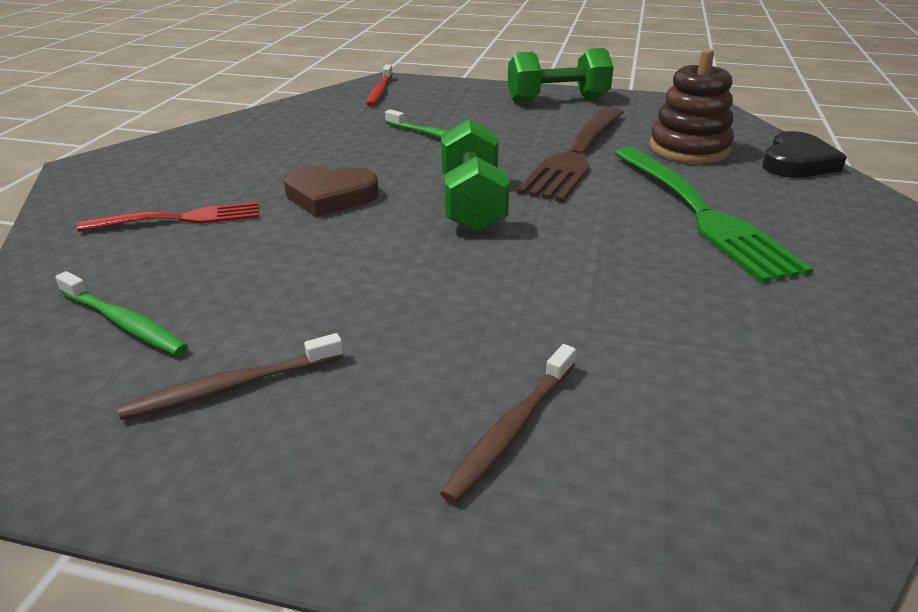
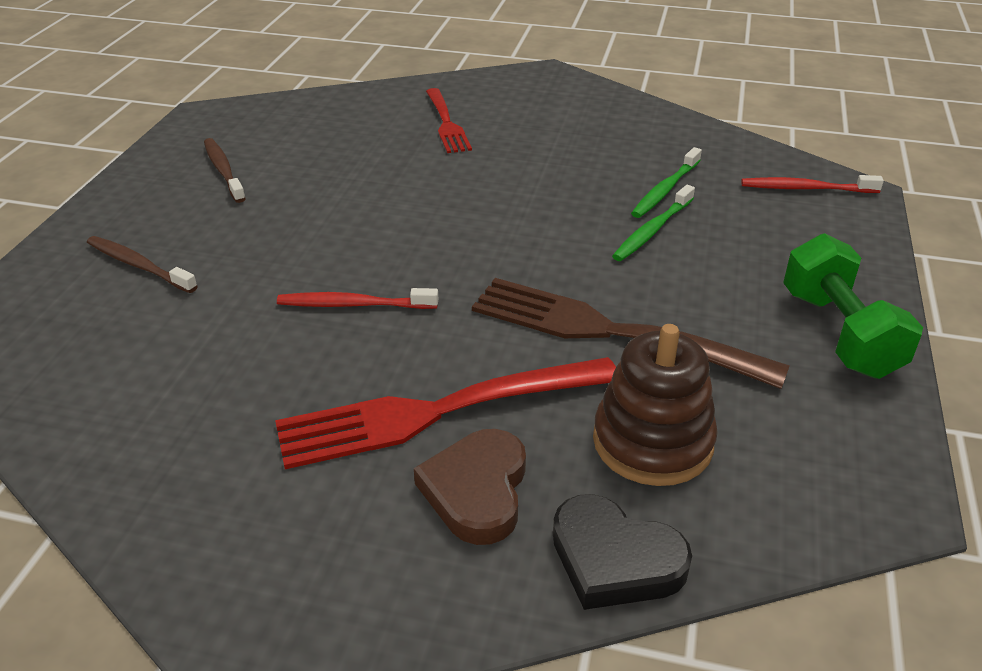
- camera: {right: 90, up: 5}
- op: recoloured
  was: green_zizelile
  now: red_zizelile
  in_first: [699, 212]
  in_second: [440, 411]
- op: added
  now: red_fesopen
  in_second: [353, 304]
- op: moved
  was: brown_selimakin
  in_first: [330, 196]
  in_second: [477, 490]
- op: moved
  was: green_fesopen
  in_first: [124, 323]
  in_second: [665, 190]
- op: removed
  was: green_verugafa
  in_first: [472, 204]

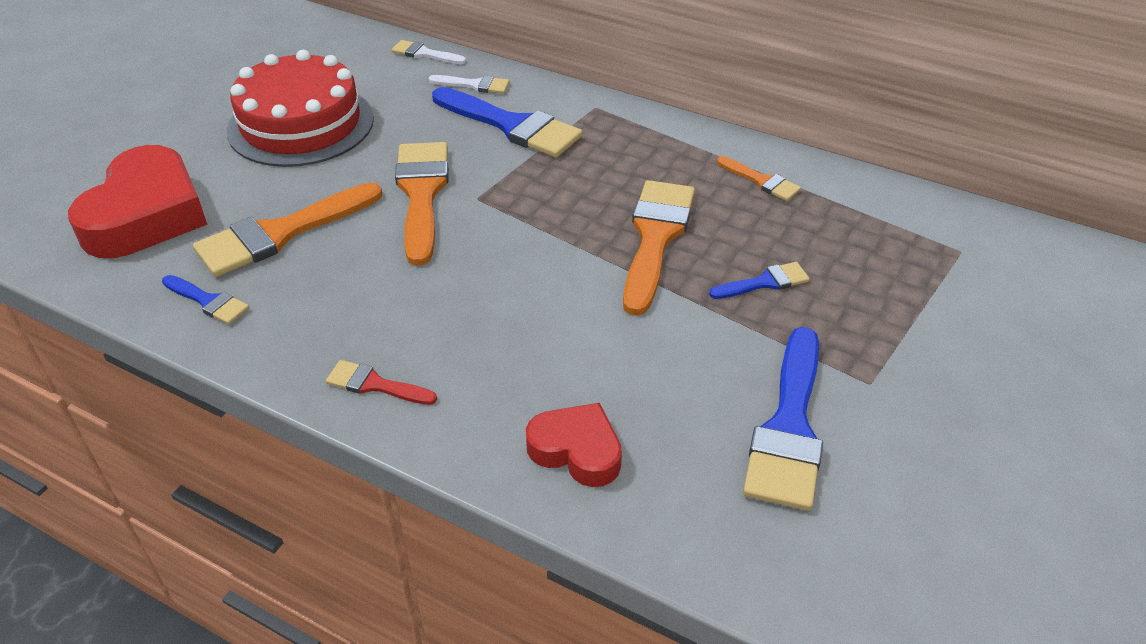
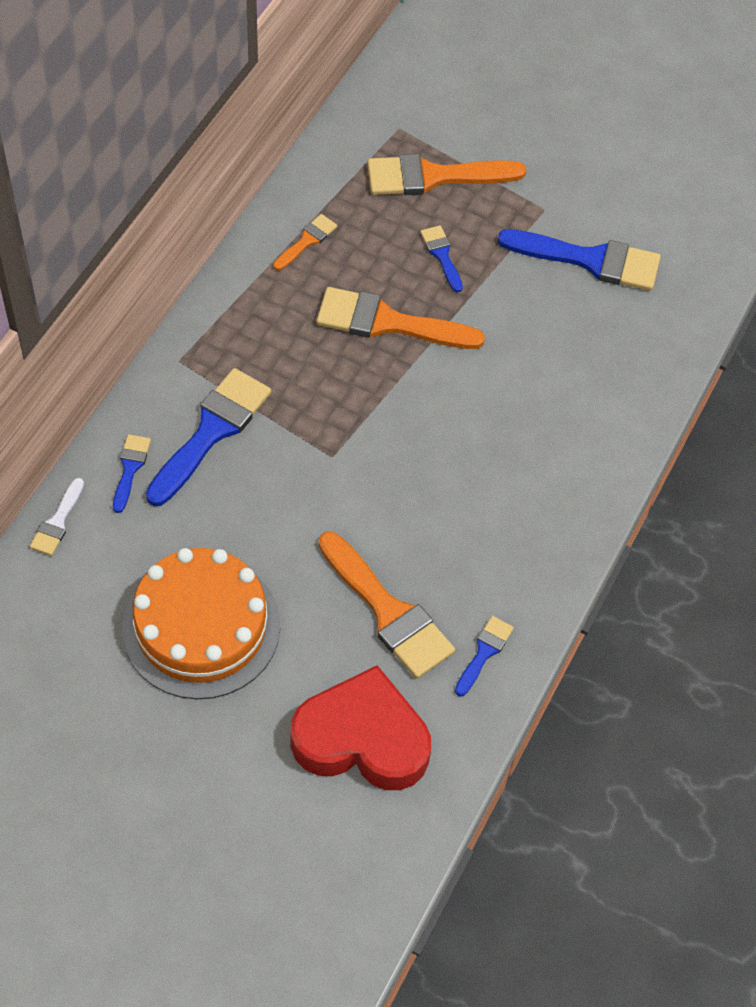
- camera: {right: -95, up: 15}
- op: recoloured
  was: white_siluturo
  now: blue_siluturo
  in_first: [474, 85]
  in_second: [130, 468]
- op: recoloured
  was: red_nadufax
  now: orange_nadufax
  in_first: [301, 124]
  in_second: [201, 626]
- op: moved
  was: orange_siluturo
  in_first: [421, 194]
  in_second: [433, 177]
- op: removed
  was: red_siluturo
  in_first: [375, 385]
- op: removed
  was: red_selimakin
  in_first: [576, 450]

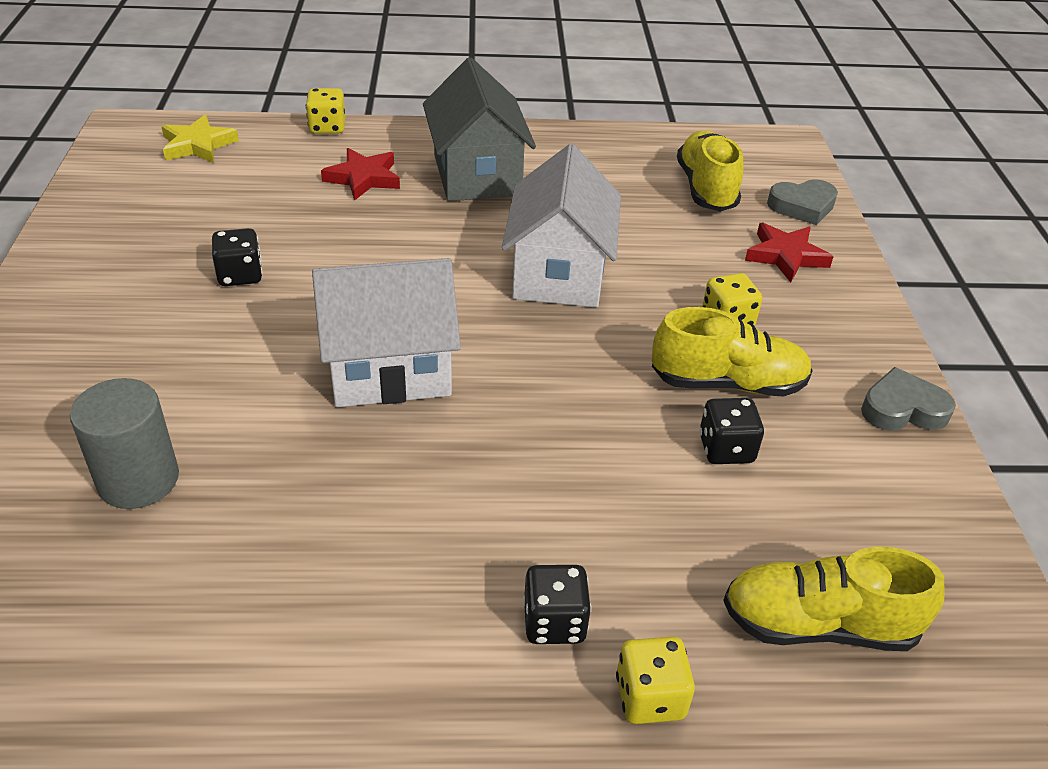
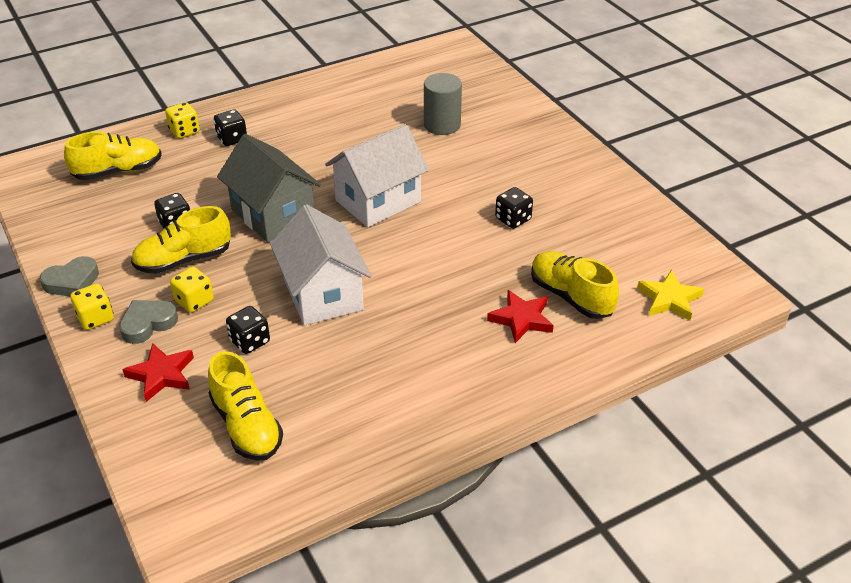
- camera: {right: 155, up: 0}
- op: moved
  was: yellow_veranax
  in_first: [327, 127]
  in_second: [95, 318]
- op: moved
  was: grey_selimakin
  in_first: [802, 206]
  in_second: [148, 324]
- op: moved
  was: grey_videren
  in_first: [477, 175]
  in_second: [273, 215]
- op: added
  now: black_veranax
  in_second: [250, 341]
- op: added
  now: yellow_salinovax
  in_second: [571, 296]

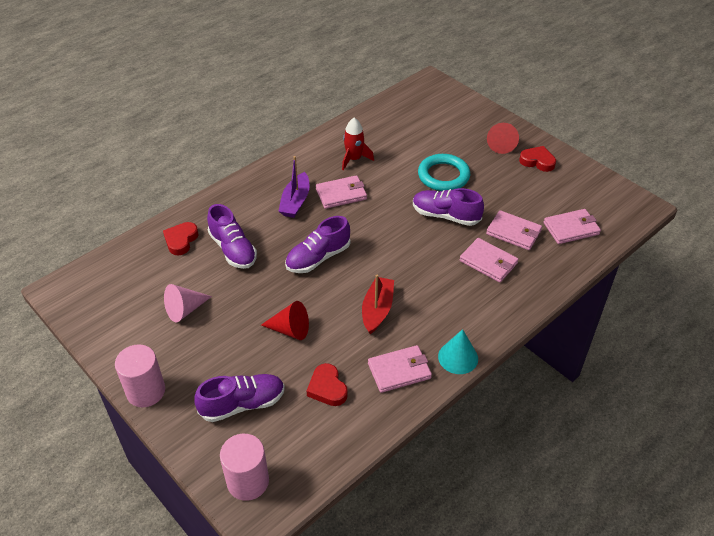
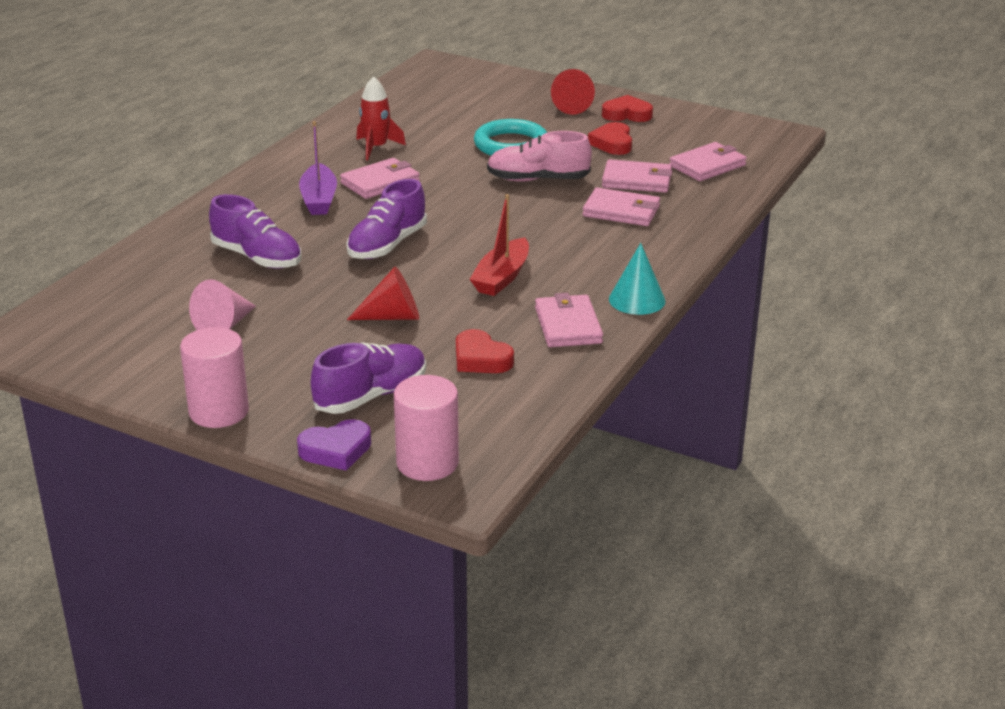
- camera: {right: -20, up: -15}
- op: added
  now: purple_selimakin
  in_second: [336, 450]
- op: turned
  was: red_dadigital
  in_first: [377, 310]
  in_second: [502, 277]
  clockwise: -150
- op: recoloured
  was: purple_salinovax
  now: pink_salinovax
  in_first: [445, 215]
  in_second: [537, 180]
- op: turned
  was: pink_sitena
  in_first: [399, 371]
  in_second: [568, 325]
  clockwise: -60
- op: moved
  was: red_selimakin
  in_first: [181, 240]
  in_second: [612, 143]

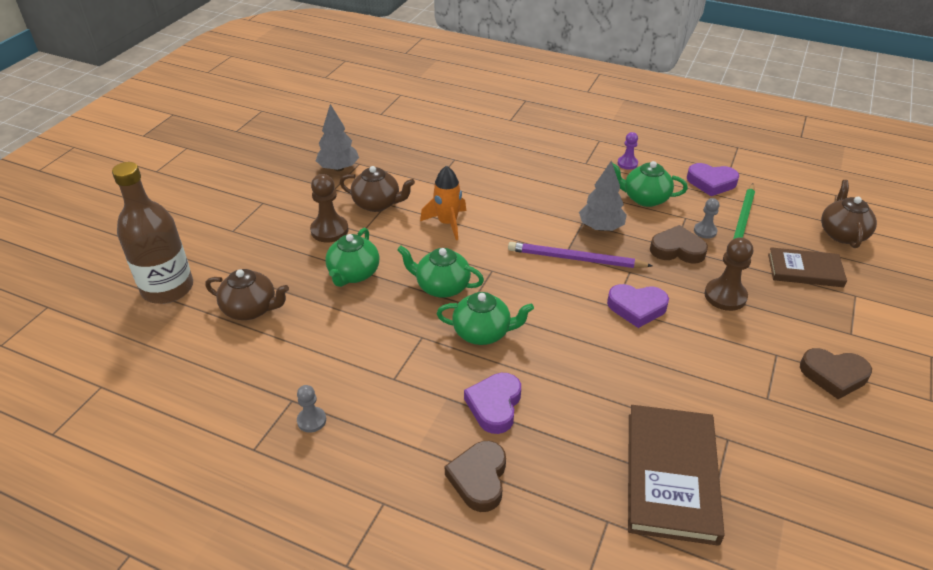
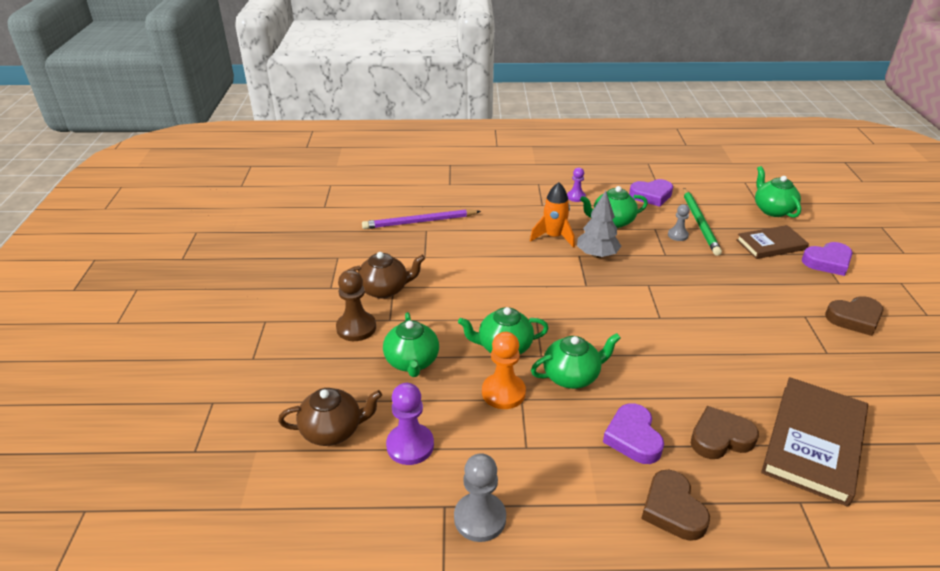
- camera: {right: -25, up: -5}
- op: moved
  was: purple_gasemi
  in_first: [575, 259]
  in_second: [419, 222]
- op: added
  now: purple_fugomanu
  in_second: [410, 445]
- op: resized
  was: grey_fugomanu
  in_first: [311, 420]
  in_second: [480, 518]
  ratio: 1.67
- op: added
  now: orange_fugomanu
  in_second: [503, 392]
- op: moved
  was: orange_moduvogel
  in_first: [447, 223]
  in_second: [554, 237]
- op: moved
  was: brown_selimakin
  in_first: [677, 249]
  in_second: [720, 438]
- op: recoloured
  was: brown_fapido
  now: green_fapido
  in_first: [842, 234]
  in_second: [772, 210]
- op: turned
  was: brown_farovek
  in_first: [671, 476]
  in_second: [814, 442]
  clockwise: 45
- op: moved
  was: purple_selimakin
  in_first: [637, 307]
  in_second: [827, 262]
- op: removed
  was: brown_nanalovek
  in_first: [168, 288]
- op: removed
  was: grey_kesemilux
  in_first: [338, 168]
- op: removed
  was: brown_fugomanu
  in_first: [725, 296]

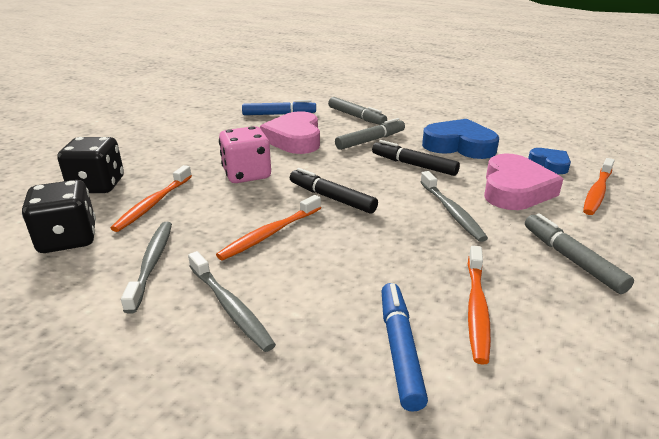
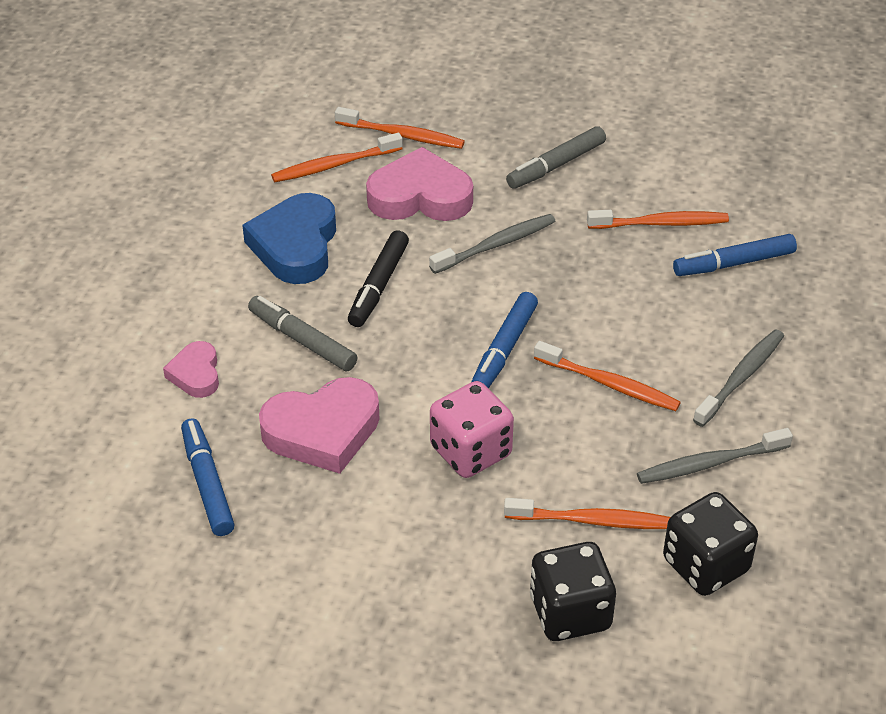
- camera: {right: -105, up: 15}
- op: replaced
  was: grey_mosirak
  now: pink_selimakin
  in_first: [356, 117]
  in_second: [196, 374]
- op: replaced
  was: blue_selimakin
  now: orange_fesopen
  in_first: [550, 164]
  in_second: [334, 165]
- op: recoloured
  was: black_mosirak
  now: blue_mosirak
  in_first: [331, 198]
  in_second: [504, 349]

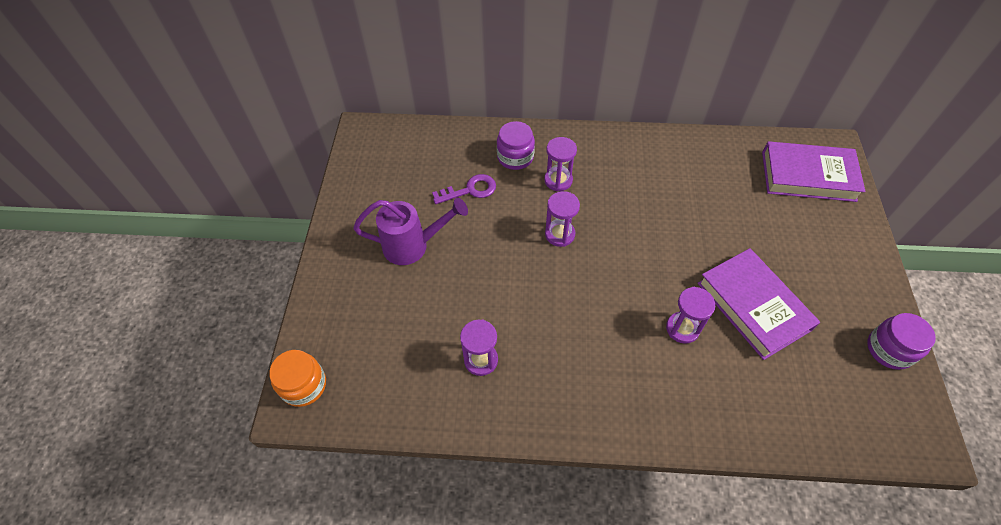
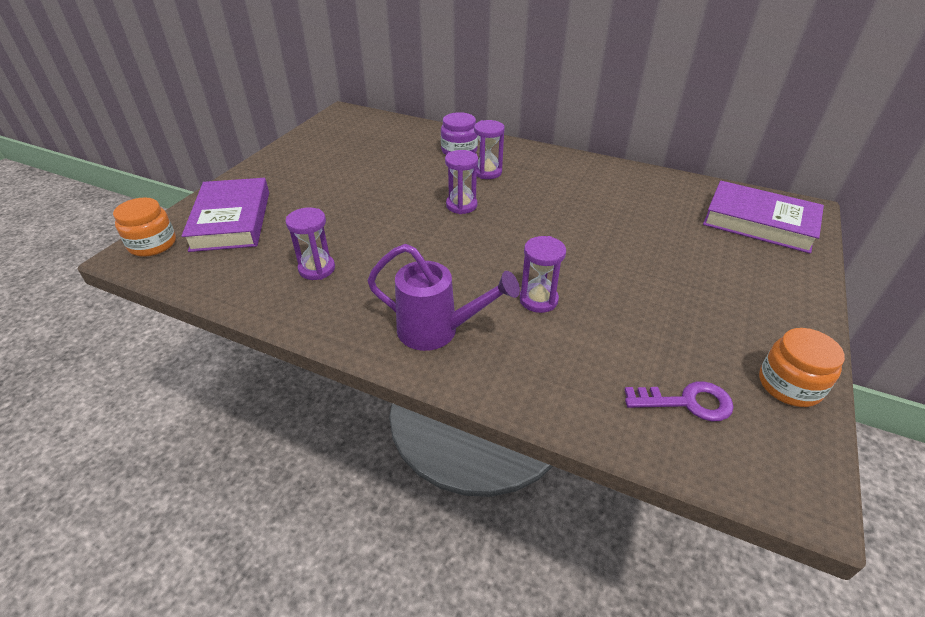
- camera: {right: 20, up: -15}
- op: moved
  was: purple_farovek
  in_first: [753, 306]
  in_second: [231, 220]
- op: moved
  was: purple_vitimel
  in_first: [413, 246]
  in_second: [438, 331]
- op: moved
  was: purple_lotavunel
  in_first: [470, 190]
  in_second: [687, 402]
- op: recoloured
  was: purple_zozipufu
  now: orange_zozipufu
  in_first: [889, 349]
  in_second: [789, 385]

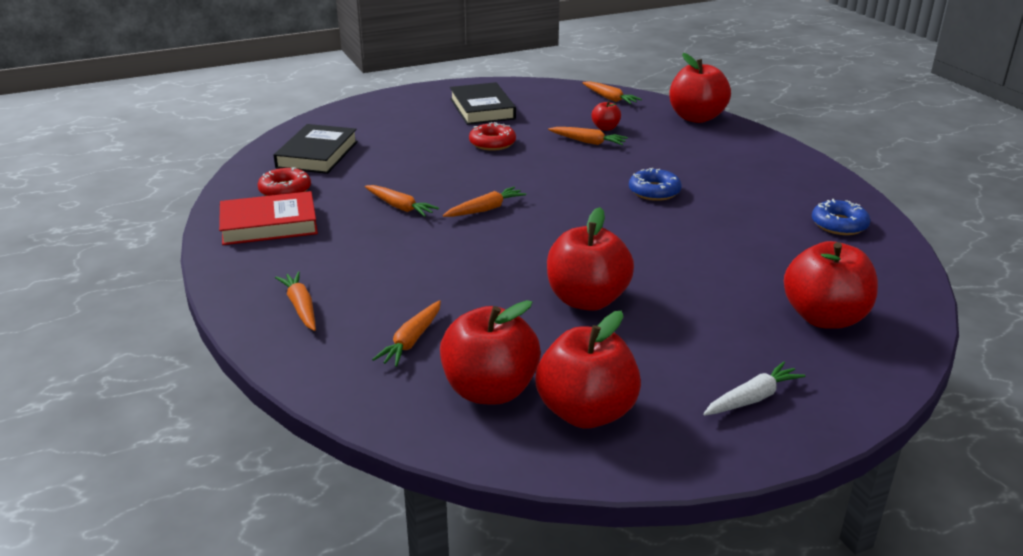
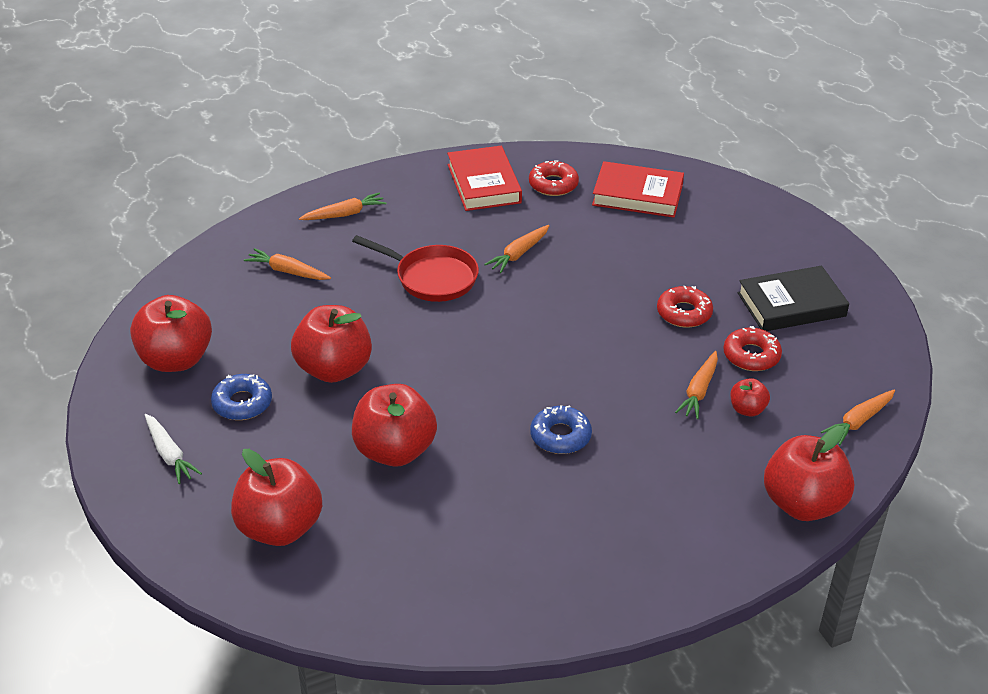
- camera: {right: 90, up: 10}
- op: moved
  was: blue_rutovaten
  in_first: [839, 225]
  in_second: [242, 403]
- op: added
  now: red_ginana
  in_second: [432, 278]
- op: moved
  was: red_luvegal
  in_first: [490, 390]
  in_second: [394, 451]
- op: recoloured
  was: black_farovek
  now: red_farovek
  in_first: [317, 154]
  in_second: [637, 195]
- op: added
  now: red_rutovaten
  in_second: [751, 355]
- op: removed
  was: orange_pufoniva
  in_first: [485, 209]

